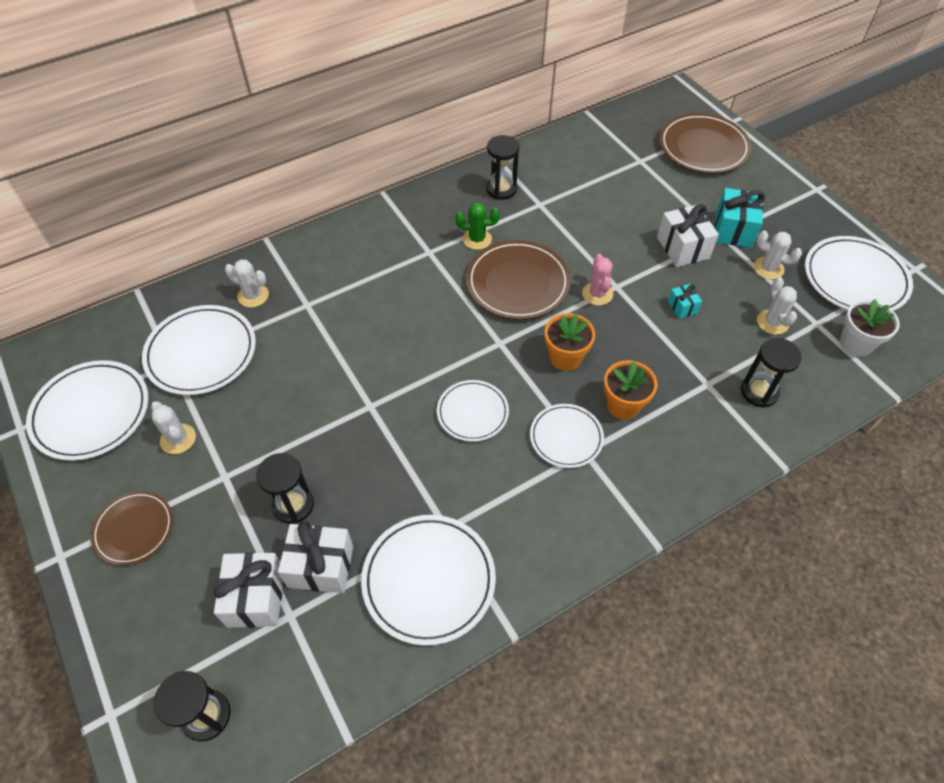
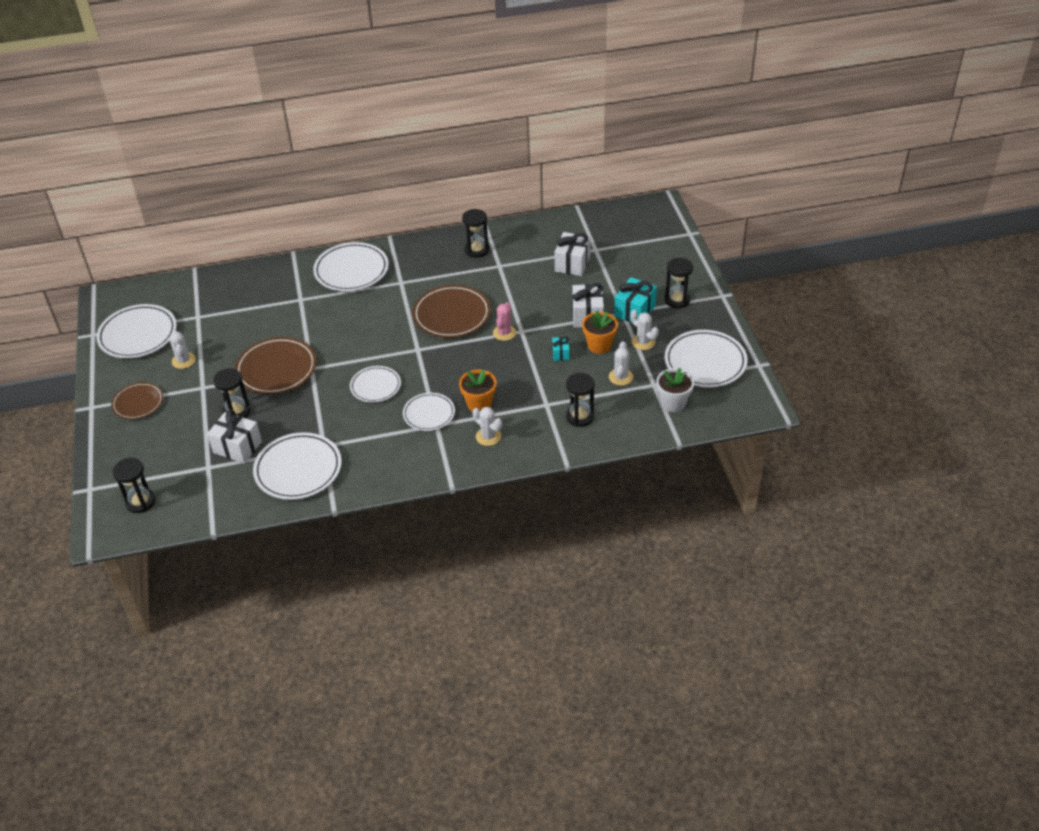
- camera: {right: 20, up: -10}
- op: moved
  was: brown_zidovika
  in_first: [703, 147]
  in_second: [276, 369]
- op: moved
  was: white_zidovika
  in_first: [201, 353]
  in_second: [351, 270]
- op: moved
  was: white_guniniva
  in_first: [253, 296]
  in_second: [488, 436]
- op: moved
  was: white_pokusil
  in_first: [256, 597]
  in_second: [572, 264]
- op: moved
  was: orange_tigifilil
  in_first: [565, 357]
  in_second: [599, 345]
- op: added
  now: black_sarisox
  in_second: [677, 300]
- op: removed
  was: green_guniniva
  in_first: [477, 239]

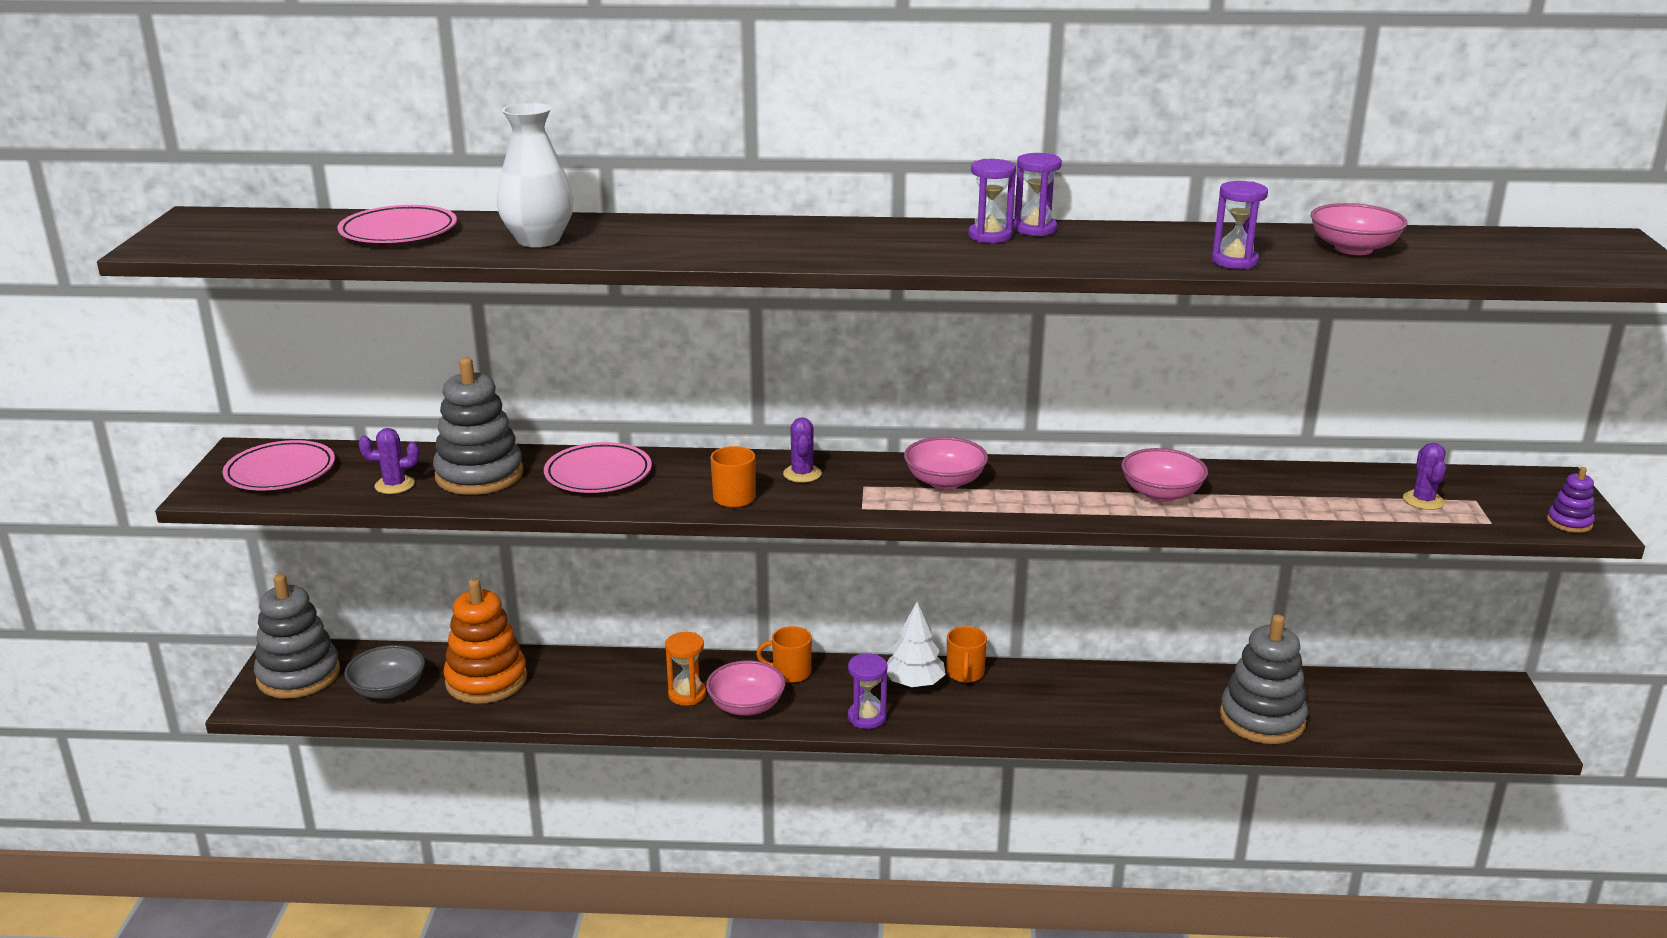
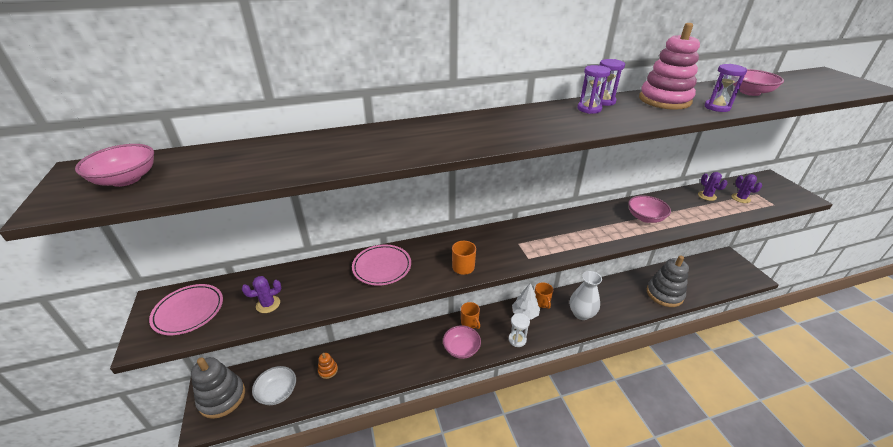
- camera: {right: -20, up: 10}
- op: moved
  was: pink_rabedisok
  in_first: [945, 481]
  in_second: [126, 179]
- op: recoloured
  was: grey_rabedisok
  now: white_rabedisok
  in_first: [388, 689]
  in_second: [277, 392]
- op: resized
  was: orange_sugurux
  in_first: [486, 680]
  in_second: [328, 370]
  ratio: 0.46
- op: turned
  was: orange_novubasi
  in_first: [790, 673]
  in_second: [470, 323]
  clockwise: -105
- op: recoloured
  was: purple_sarisox
  now: white_sarisox
  in_first: [867, 717]
  in_second: [517, 340]
- op: moved
  was: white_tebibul
  in_first: [538, 240]
  in_second: [581, 314]
- op: added
  now: pink_sugurux
  in_second: [664, 100]
- op: moved
  was: purple_guniniva
  in_first: [802, 474]
  in_second: [707, 196]
- op: removed
  was: pink_zidovika
  in_first: [398, 232]
- op: removed
  was: grey_sugurux
  in_first: [479, 475]
- op: removed
  was: orange_sarisox
  in_first: [687, 694]
- op: removed
  was: purple_sugurux
  in_first: [1569, 522]

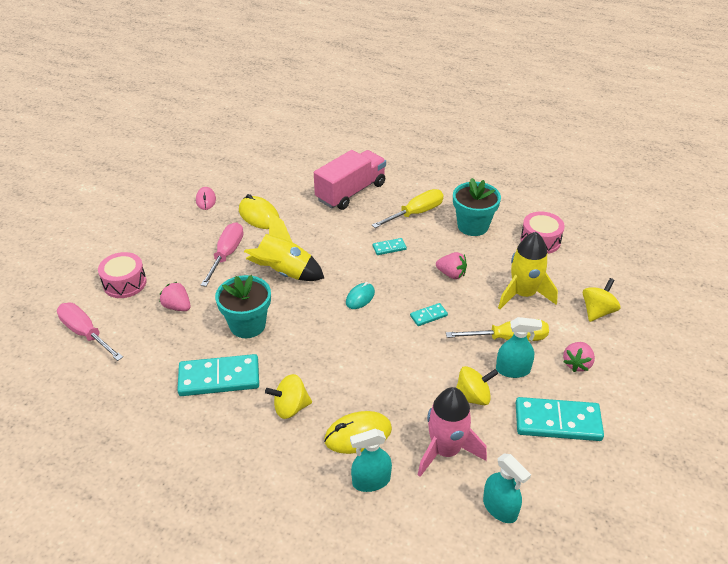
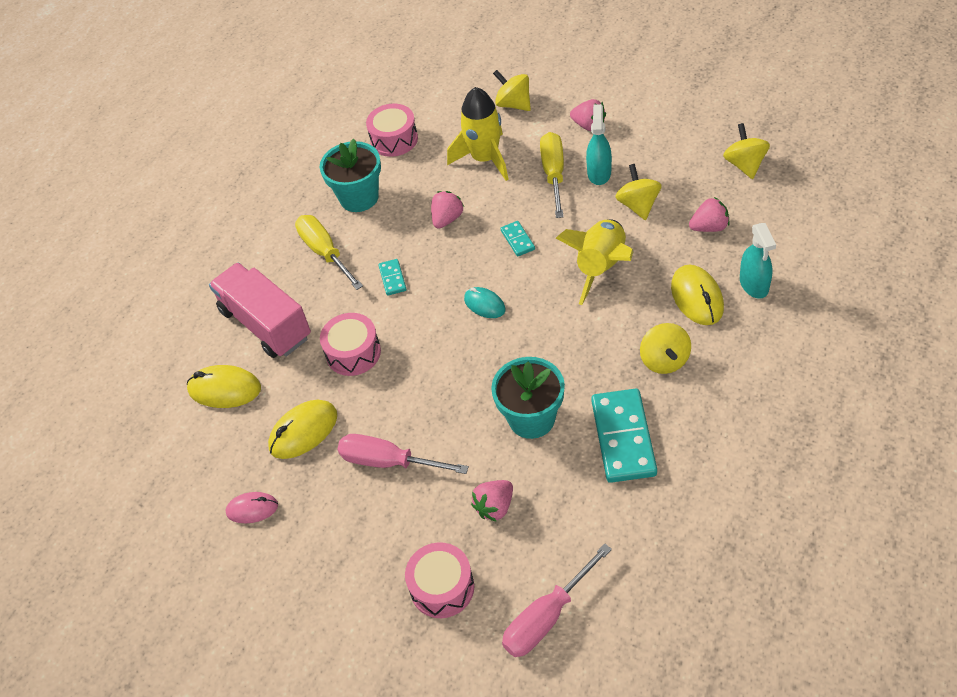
- camera: {right: -80, up: 10}
- op: added
  now: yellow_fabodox
  in_second: [224, 389]
- op: added
  now: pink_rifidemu
  in_second: [353, 353]
- op: moved
  was: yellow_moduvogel
  in_first: [284, 273]
  in_second: [601, 267]
- op: replaced
  was: pink_moduvogel
  now: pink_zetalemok
  in_first: [445, 451]
  in_second: [709, 227]
- op: added
  now: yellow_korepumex
  in_second: [745, 165]
- op: removed
  was: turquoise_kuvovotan
  in_first: [500, 508]
- op: removed
  was: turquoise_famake
  in_first: [557, 421]

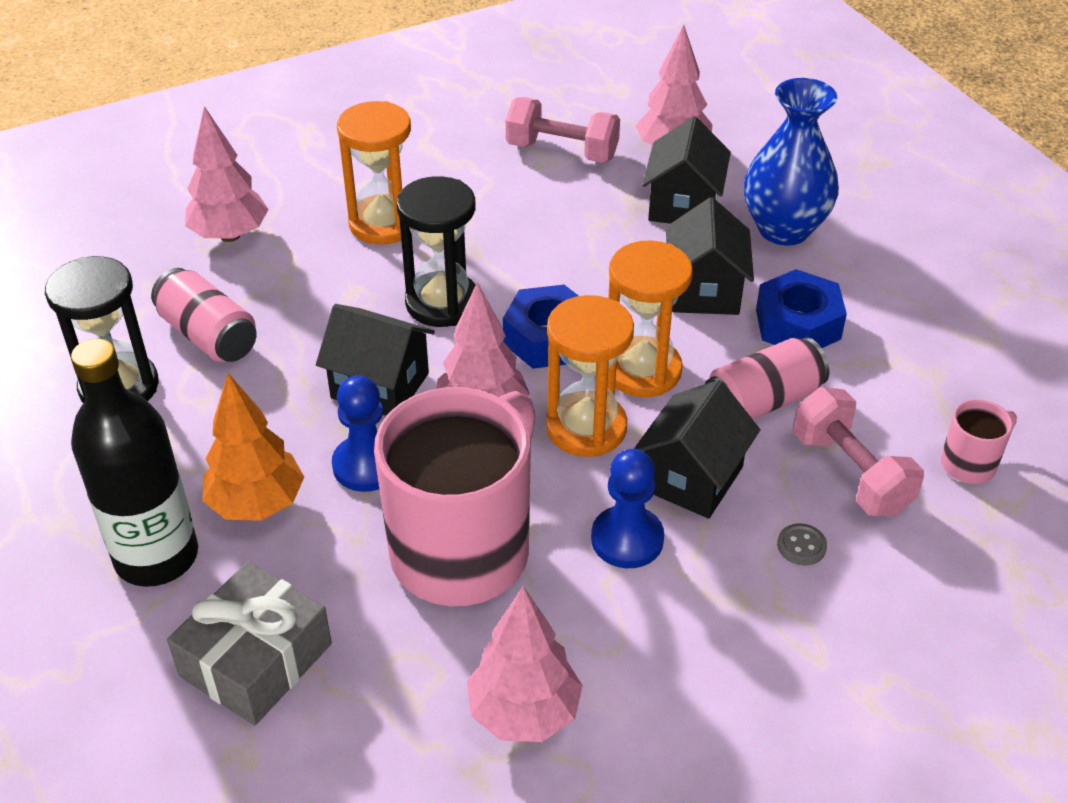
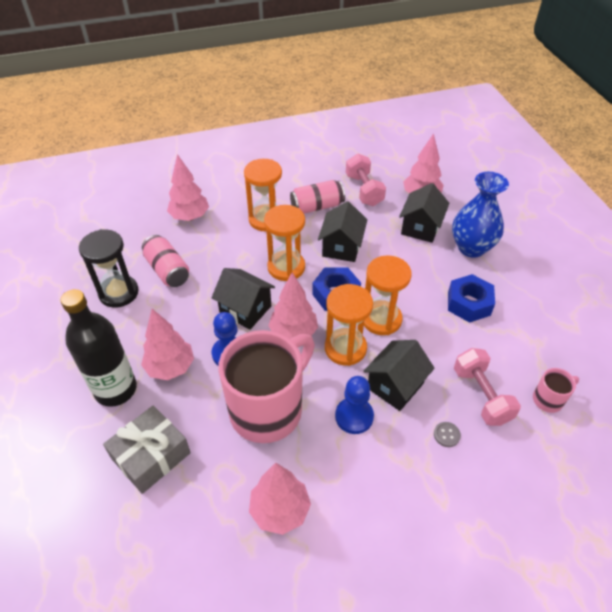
- camera: {right: 10, up: 5}
- op: recoloured
  was: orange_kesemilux
  now: pink_kesemilux
  in_first: [257, 504]
  in_second: [170, 367]
- op: recoloured
  was: black_sarisox
  now: orange_sarisox
  in_first: [442, 303]
  in_second: [286, 267]
- op: moved
  was: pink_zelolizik
  in_first: [762, 402]
  in_second: [317, 206]
- op: moved
  was: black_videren
  in_first: [704, 291]
  in_second: [341, 247]
- op: turned
  was: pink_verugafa
  in_first: [562, 151]
  in_second: [364, 190]
  clockwise: 45

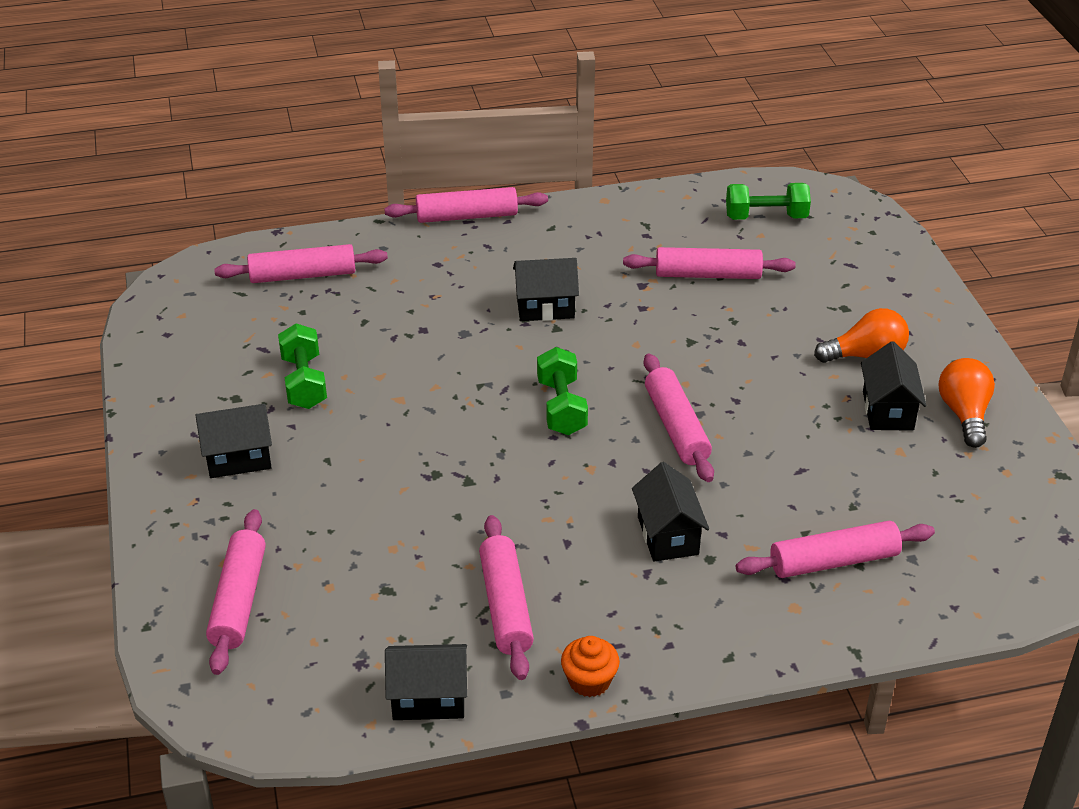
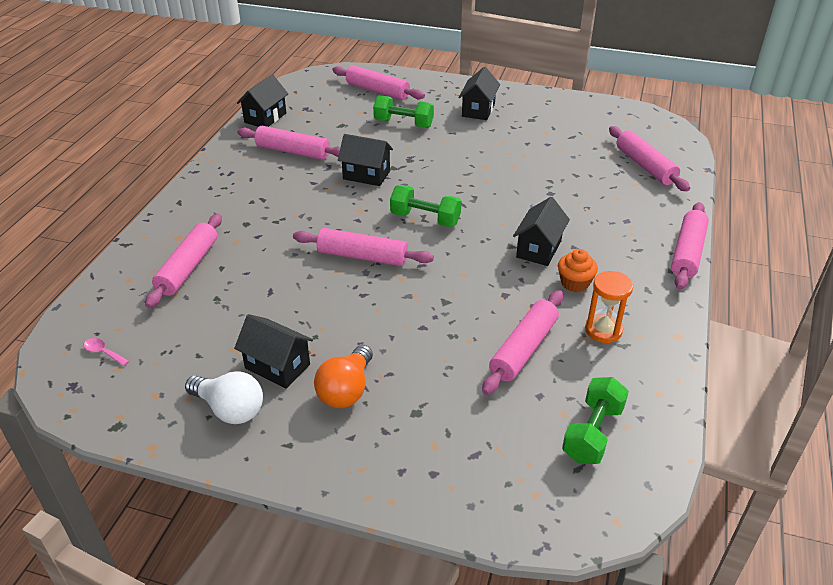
- camera: {right: 120, up: 0}
- op: added
  now: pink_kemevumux
  in_second: [103, 352]
- op: recoloured
  was: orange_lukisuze
  now: white_lukisuze
  in_first: [964, 414]
  in_second: [230, 409]
- op: moved
  was: black_videren
  in_first: [668, 535]
  in_second: [366, 175]
- op: moved
  was: green_verugafa
  in_first: [304, 382]
  in_second: [403, 124]
- op: moved
  was: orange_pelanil
  in_first: [589, 681]
  in_second: [574, 283]
- op: added
  now: orange_sarisox
  in_second: [603, 330]
- op: turned
  was: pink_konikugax
  in_first: [302, 275]
  in_second: [645, 166]
  clockwise: -45

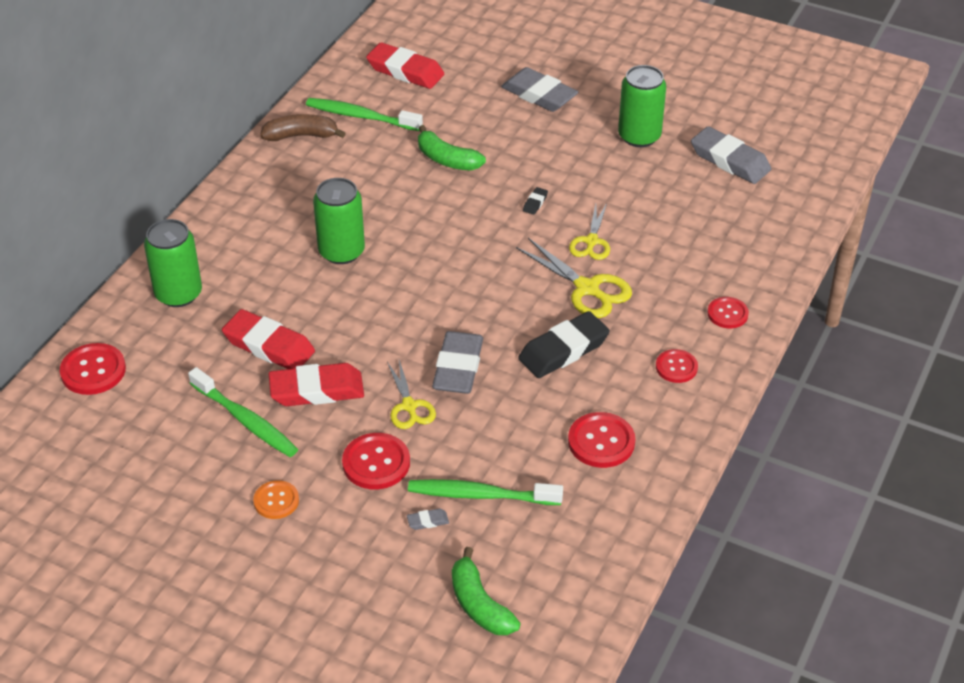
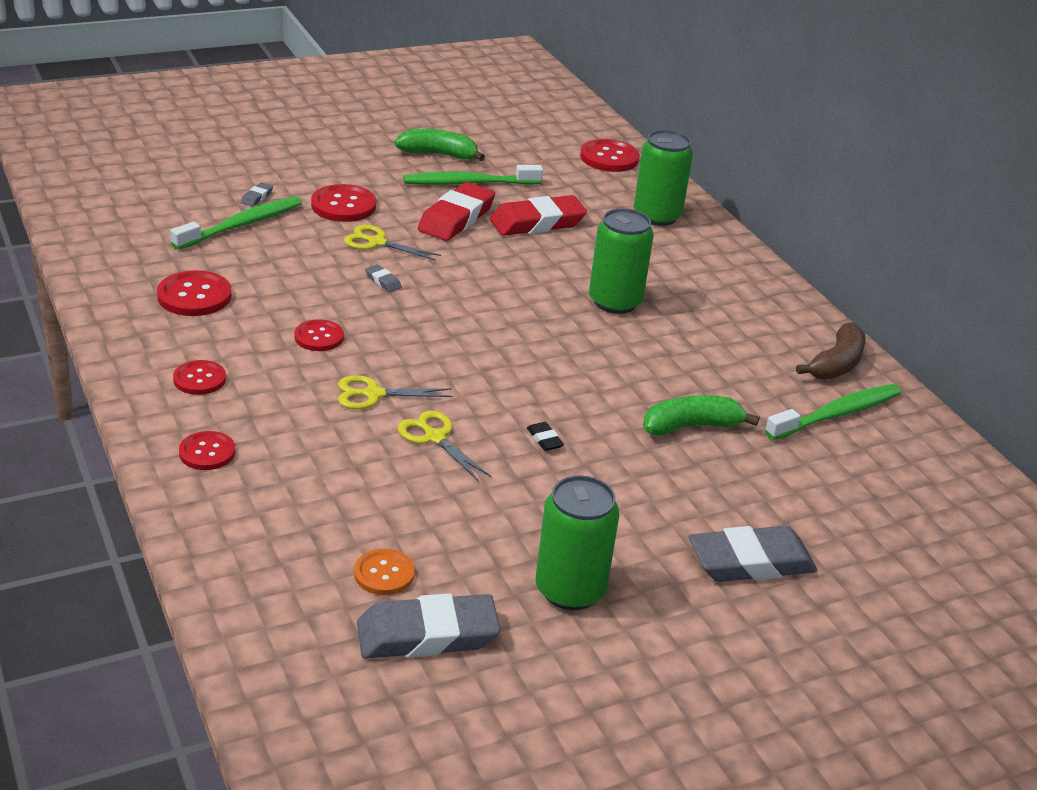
- camera: {right: 125, up: -10}
- op: replaced
  was: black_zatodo
  now: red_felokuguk
  in_first: [563, 350]
  in_second: [319, 337]
- op: resized
  was: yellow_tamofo
  in_first: [587, 288]
  in_second: [373, 394]
  ratio: 0.67
- op: moved
  was: orange_felokuguk
  in_first: [276, 501]
  in_second: [384, 574]
- op: resized
  was: grey_zatodo
  in_first: [458, 368]
  in_second: [383, 281]
  ratio: 0.41
- op: moved
  was: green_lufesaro
  in_first: [479, 604]
  in_second: [438, 154]
- op: removed
  was: red_zatodo
  in_first: [405, 71]

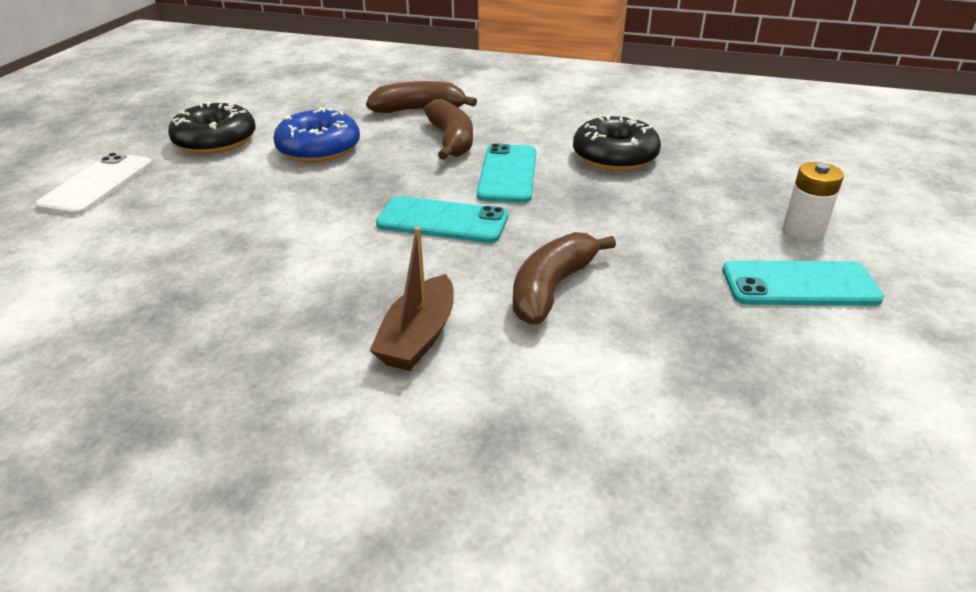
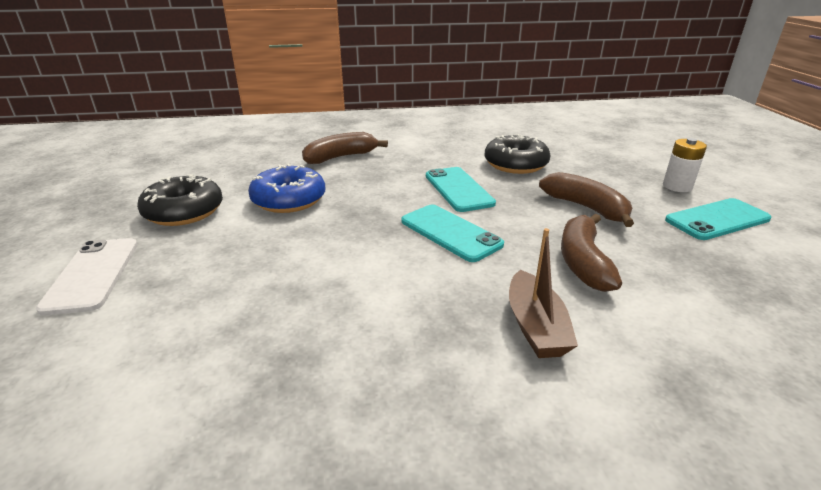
- camera: {right: -25, up: -5}
- op: turned
  was: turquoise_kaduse
  in_first: [442, 221]
  in_second: [450, 233]
  clockwise: 60
- op: moved
  was: brown_lufesaro
  in_first: [451, 140]
  in_second: [586, 208]

